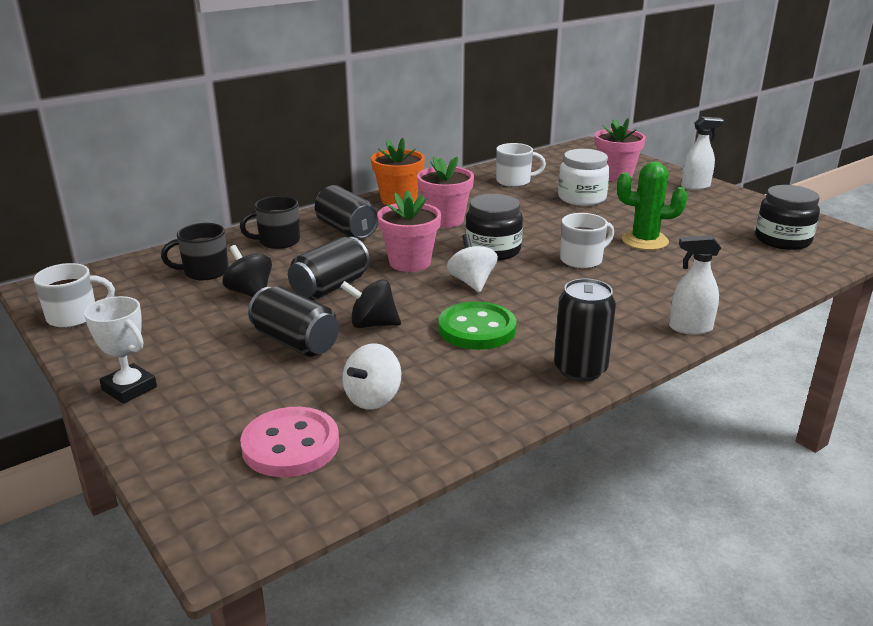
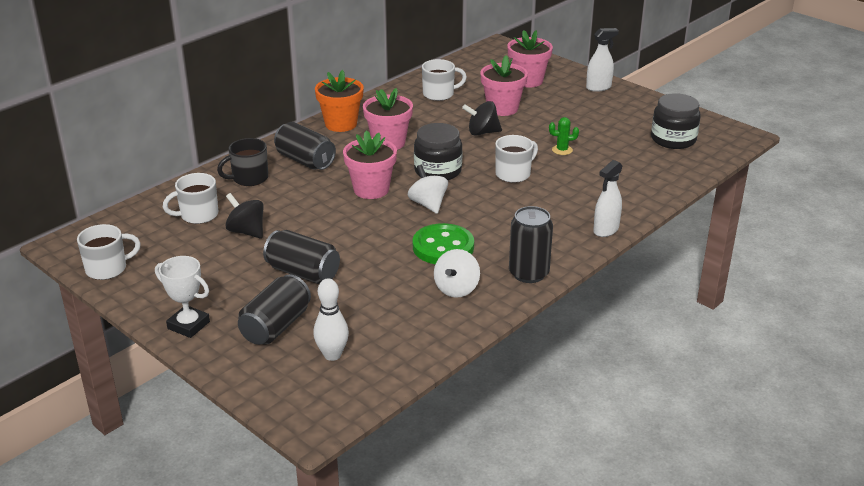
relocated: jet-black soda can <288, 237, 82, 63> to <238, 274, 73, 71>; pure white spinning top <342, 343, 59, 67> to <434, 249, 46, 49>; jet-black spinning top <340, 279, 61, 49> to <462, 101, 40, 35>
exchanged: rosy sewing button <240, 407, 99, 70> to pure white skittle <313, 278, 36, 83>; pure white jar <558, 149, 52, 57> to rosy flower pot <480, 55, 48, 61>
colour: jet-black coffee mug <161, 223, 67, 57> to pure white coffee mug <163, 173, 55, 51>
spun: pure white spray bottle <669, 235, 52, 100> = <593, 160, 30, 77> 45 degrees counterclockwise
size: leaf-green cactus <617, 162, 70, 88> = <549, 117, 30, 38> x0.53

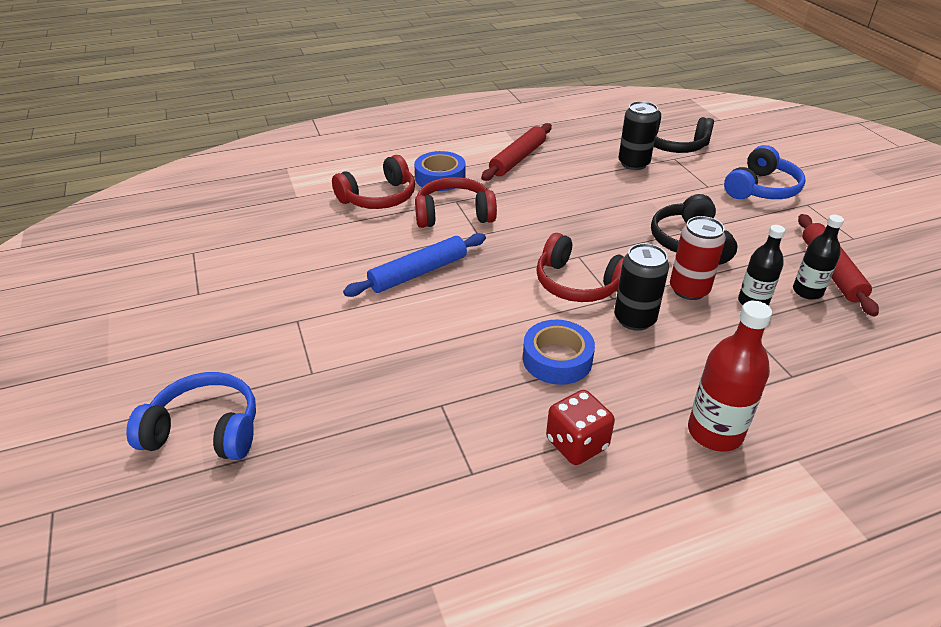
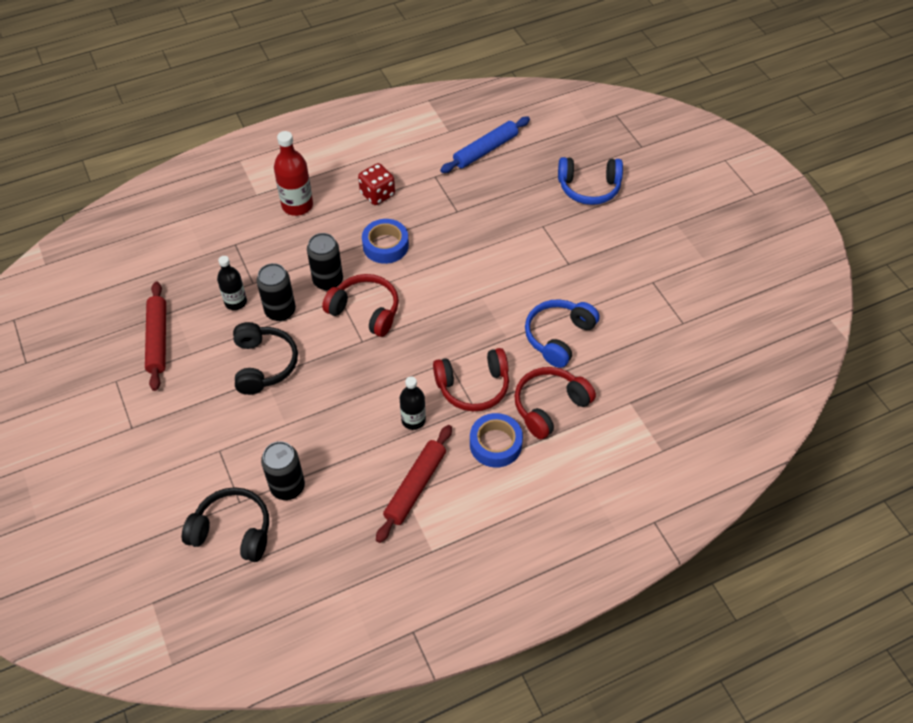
relocated: jet-black bottle <793, 215, 51, 84> to <400, 376, 26, 54>; royal blue pastry roller <343, 233, 143, 64> to <440, 117, 90, 56>; royal blue headphones <724, 145, 82, 54> to <525, 299, 75, 69>
colour: red soda can <670, 216, 56, 84> to jet-black soda can <257, 263, 39, 58>

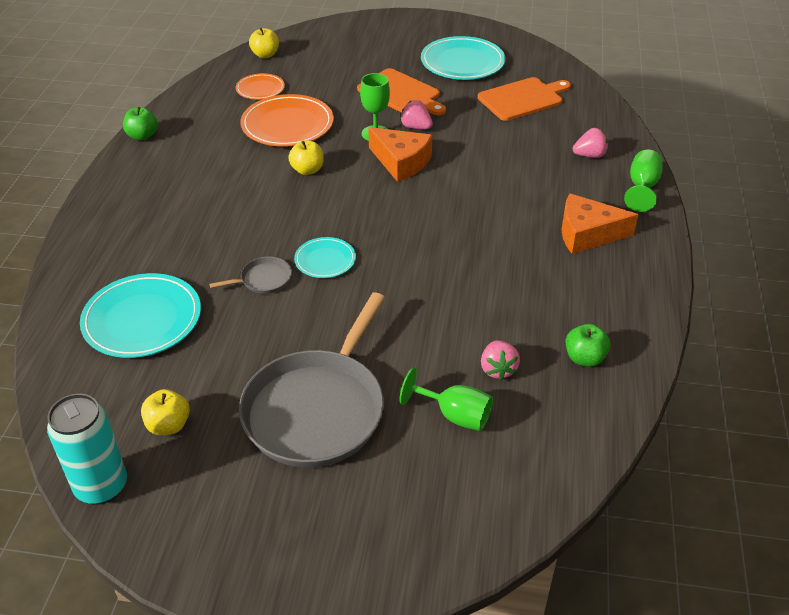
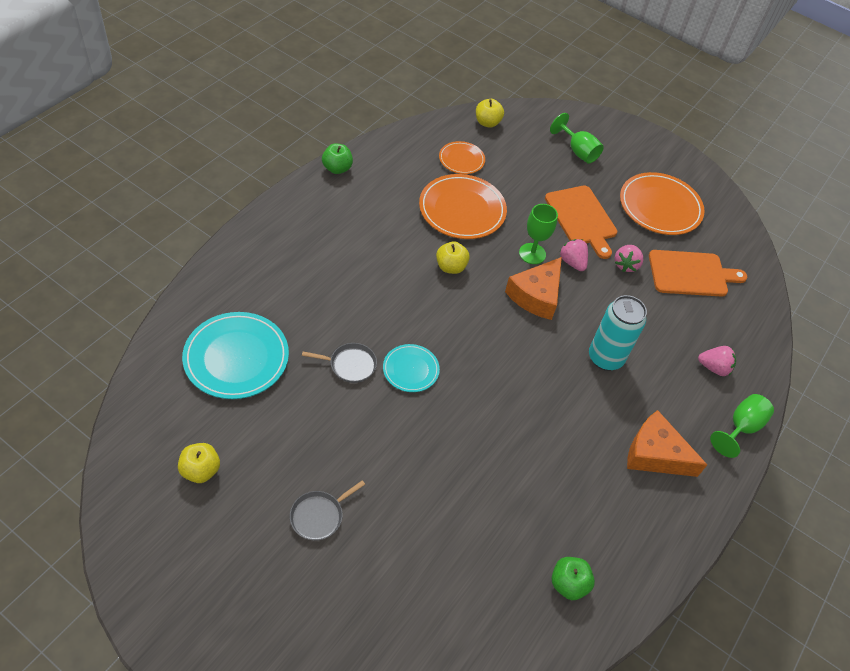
relocated: leaf-green chalice <400, 367, 93, 64> to <550, 113, 54, 51>; teal soda can <47, 394, 80, 111> to <589, 295, 58, 76>; rosy toy strawberry <481, 340, 39, 40> to <615, 245, 28, 27>
colour: teal dinner plate <421, 36, 85, 44> to bright orange dinner plate <620, 172, 85, 63>
spun: bright orange cheese <368, 127, 64, 55> = <505, 257, 57, 63> 60 degrees clockwise
size: grey pan <239, 292, 146, 176> = <290, 480, 75, 61> x0.41

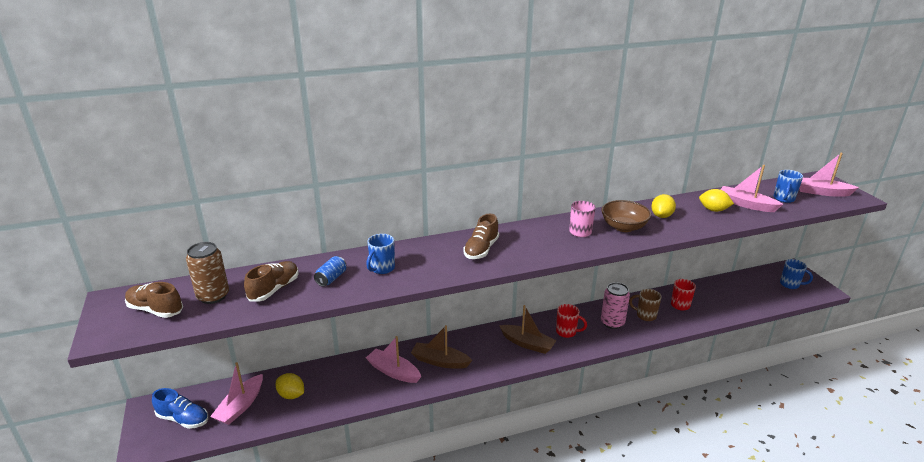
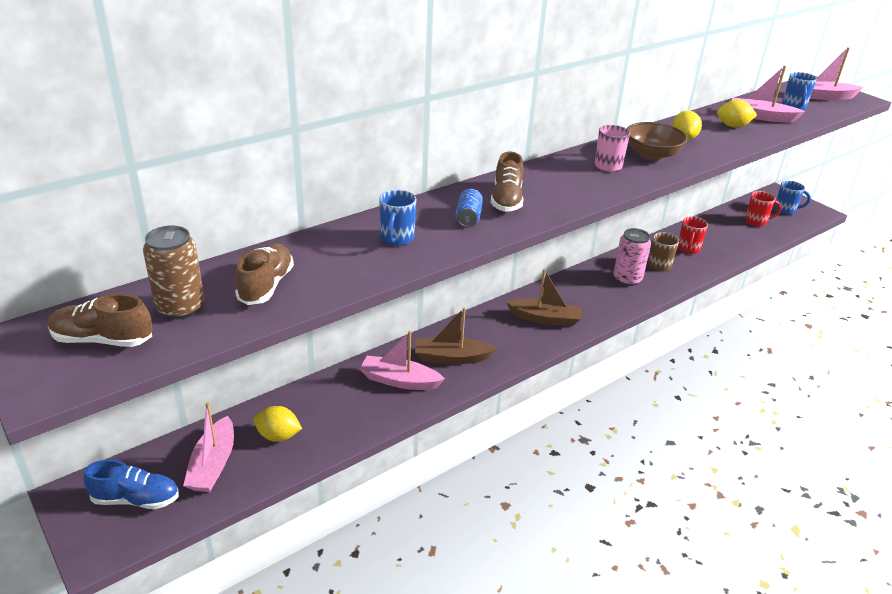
relocated: royal blue soda can <314, 256, 32, 31> to <456, 189, 27, 38>; red coffee mug <556, 304, 31, 34> to <745, 191, 36, 35>

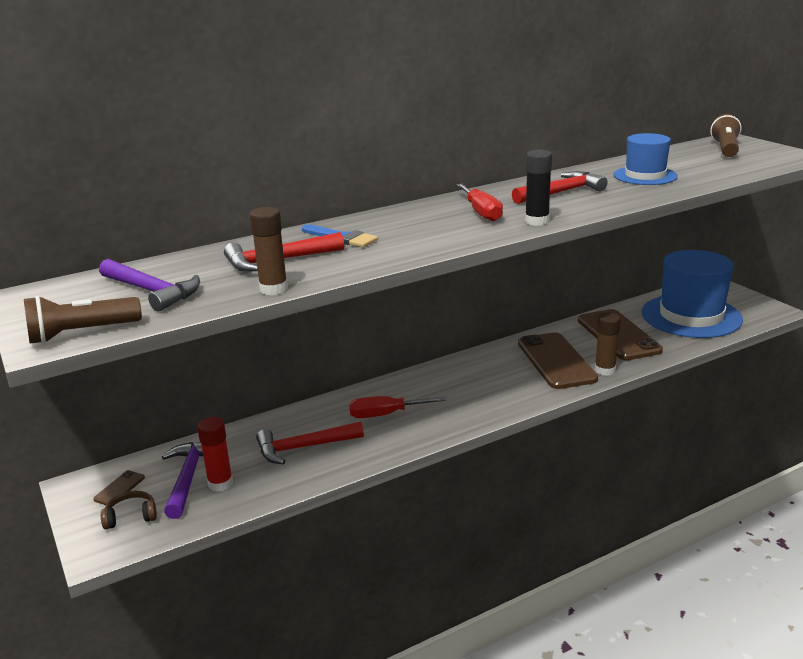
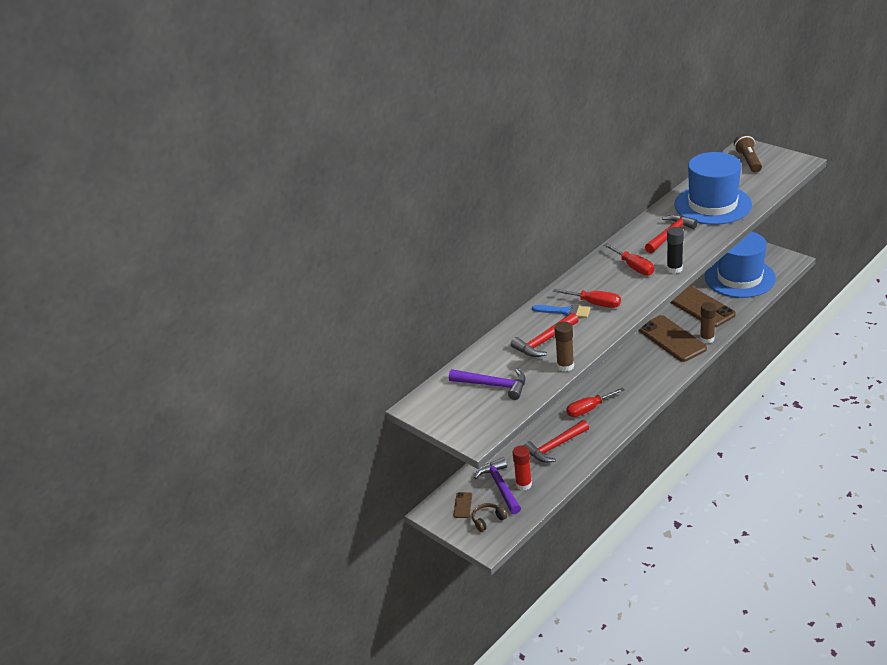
missing: russet torch <24, 296, 118, 48>
appeared: red hand screwdriver <553, 289, 68, 19>
size: royal blue top hat <614, 133, 64, 52> = <674, 152, 78, 73> x1.77

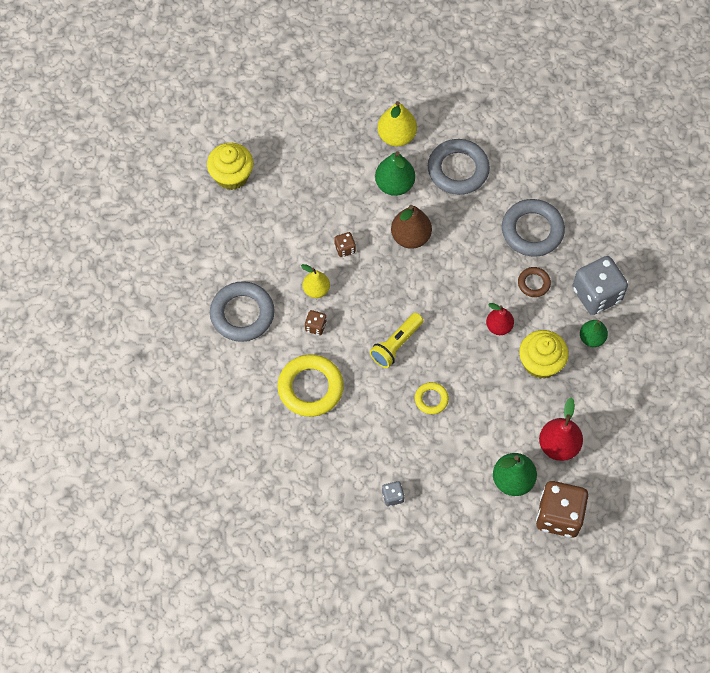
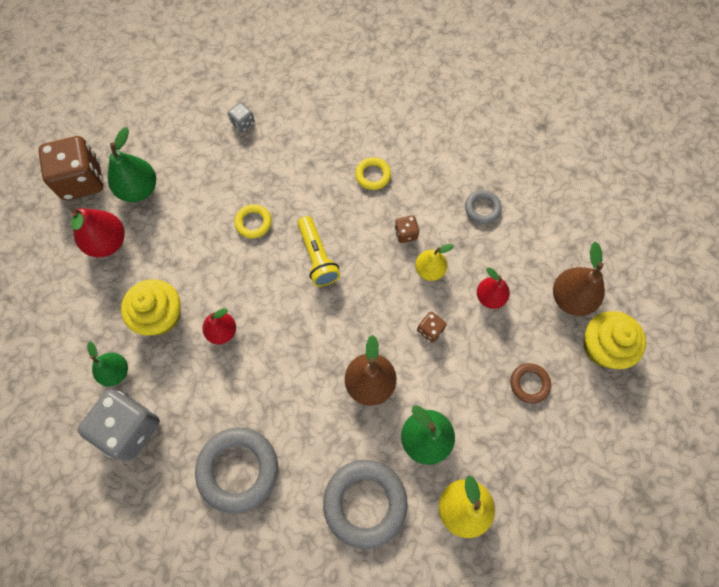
appeared: red toy pear <477, 267, 33, 42>; russet toy pear <553, 242, 52, 74>
relocated: russet hoop <518, 267, 33, 30> to <510, 363, 41, 41>
spun: yellow torch <370, 313, 53, 55> = <298, 216, 42, 70> 150 degrees clockwise
size: yellow hoop <277, 354, 67, 63> = <355, 157, 36, 33> x0.51; grey hoop <210, 281, 65, 61> = <465, 190, 37, 34> x0.51

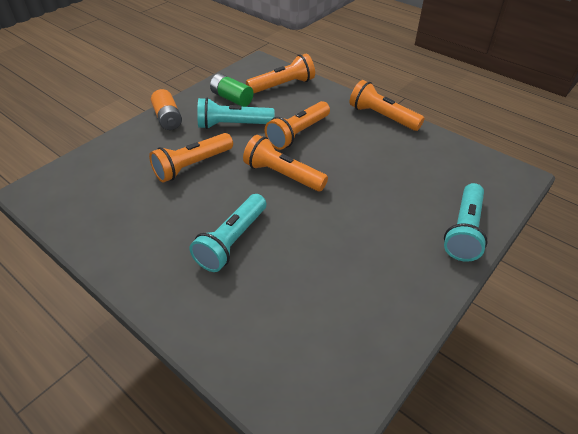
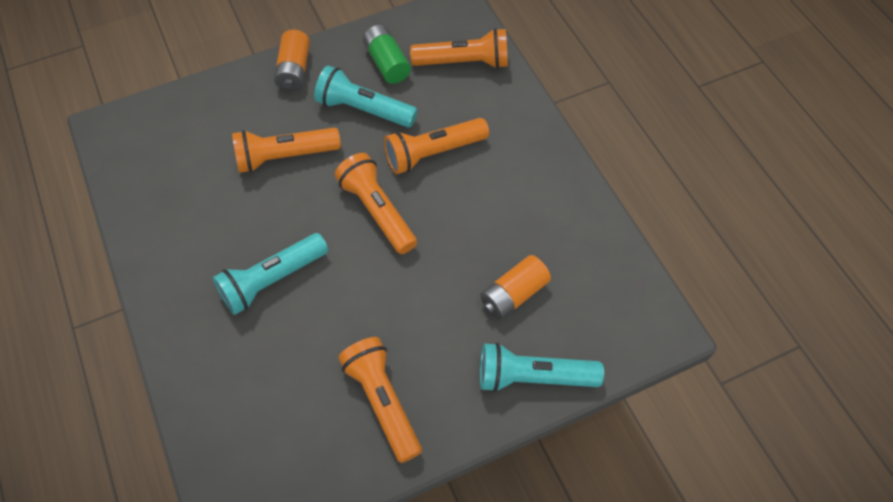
appeared: bright orange power cell <480, 255, 71, 65>
relocated: bright orange torch <350, 80, 74, 51> to <338, 337, 84, 126>
spun: teal torch <444, 183, 44, 79> = <480, 342, 124, 50> 45 degrees clockwise

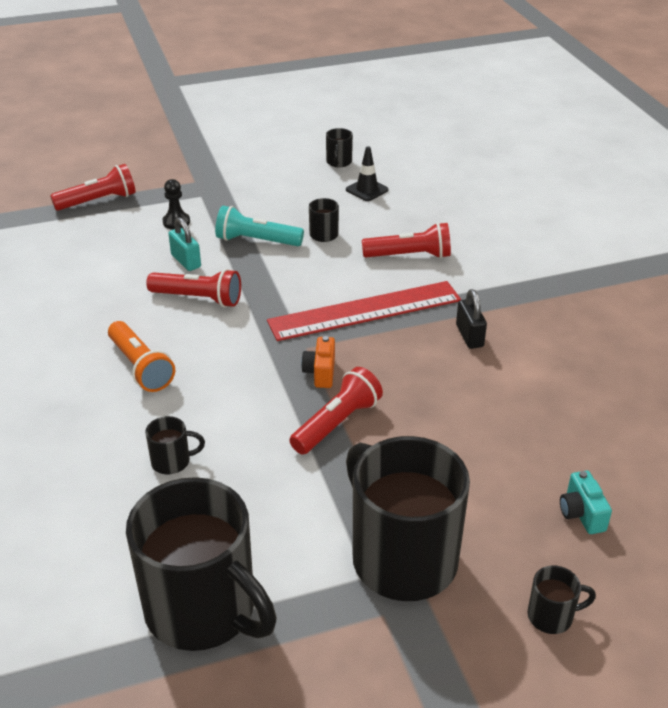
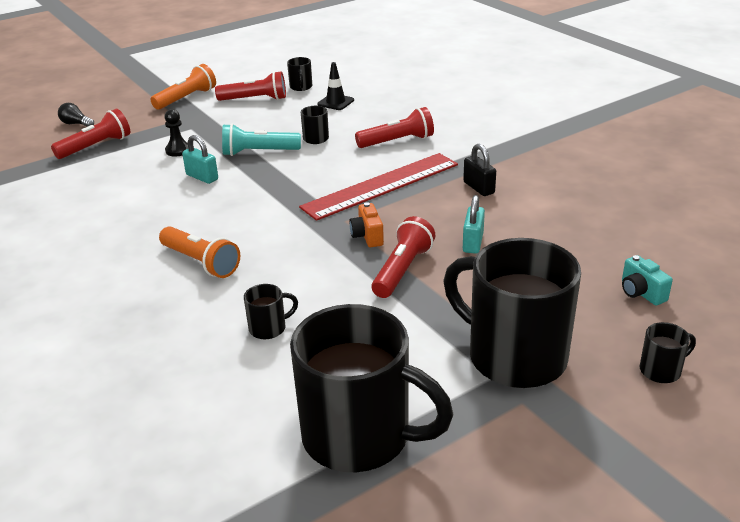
appeared: jet-black bulb <58, 103, 36, 24>; bright orange torch <150, 64, 66, 46>; teal small lock <463, 195, 22, 59>
relocated: red torch <146, 269, 95, 38> to <215, 71, 71, 30>

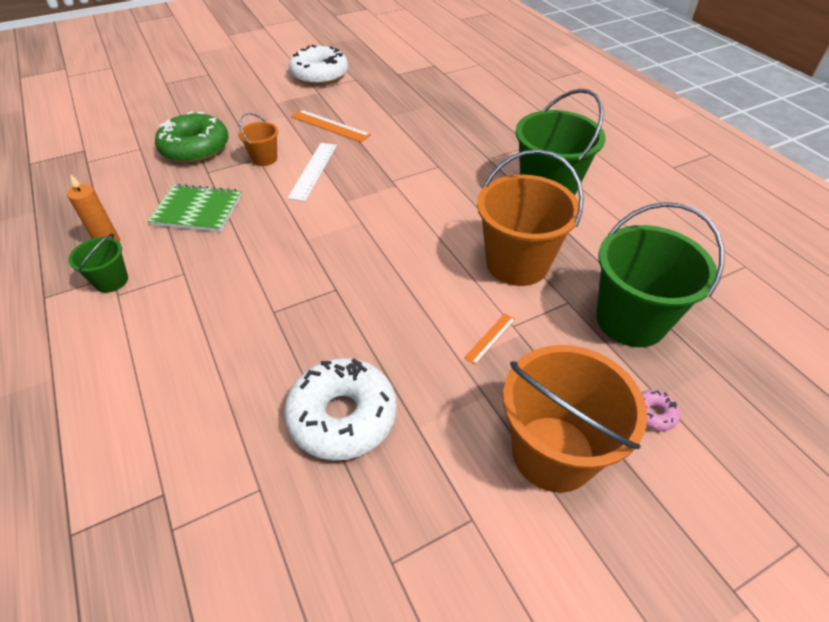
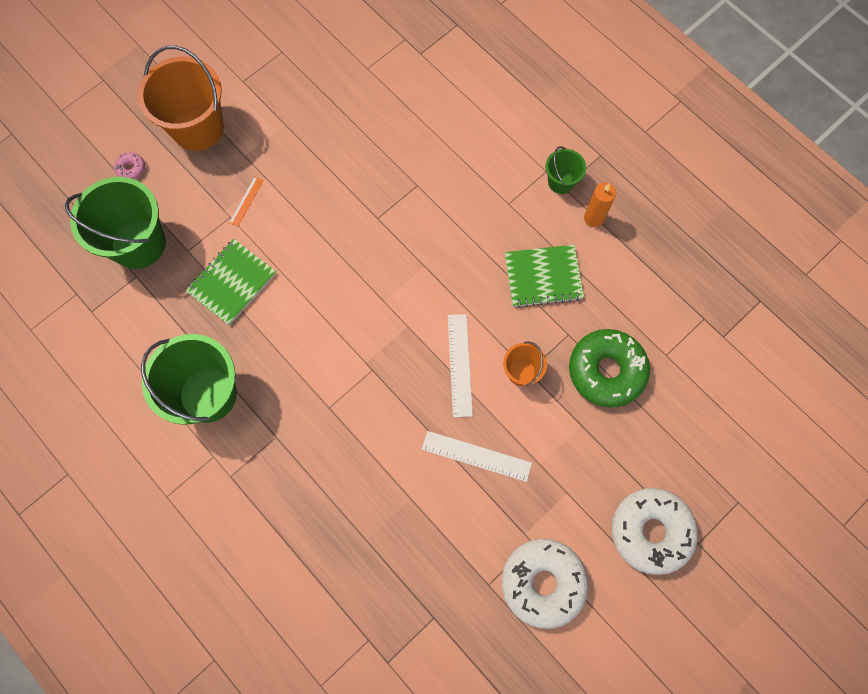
relocated: pure white glazed donut <284, 358, 113, 103> to <612, 488, 86, 87>
exchanged: bright orange pail <477, 149, 107, 137> to leaf-green notebook <185, 239, 91, 86>
colour: bright orange straightedge <291, 110, 80, 32> to pure white straightedge <422, 431, 110, 51>

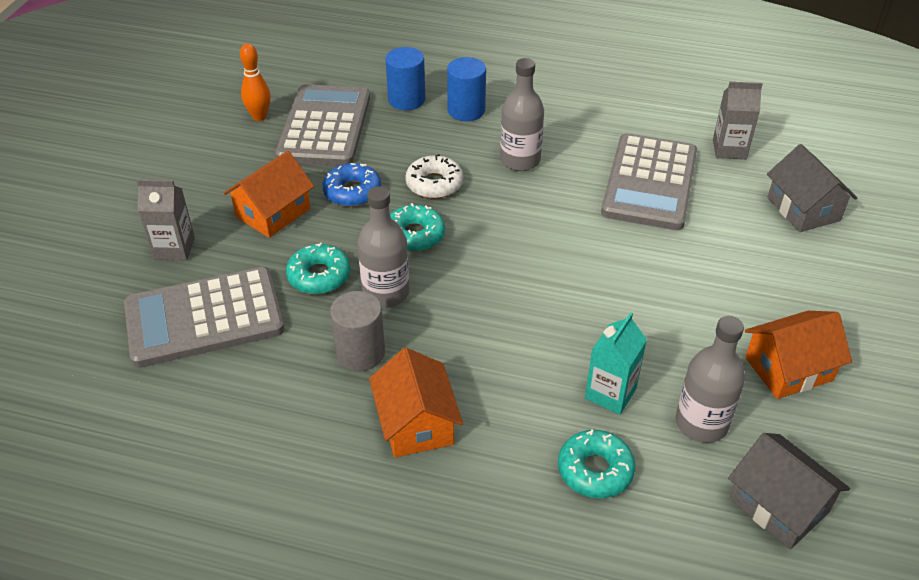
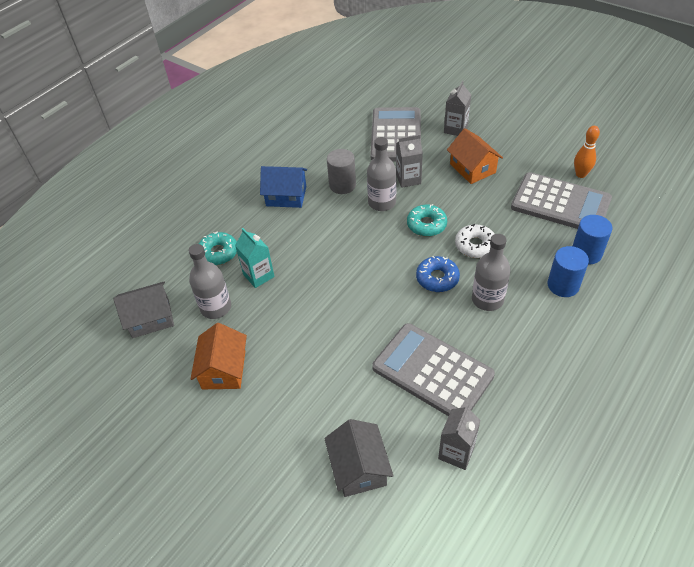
relocated: royal blue glazed donut <323, 163, 58, 44> to <416, 256, 44, 36>
exchanged: teal glazed donut <286, 243, 64, 51> to grey juice carton <396, 134, 27, 54>
colour: bright orange toy house <369, 348, 94, 110> to royal blue toy house <260, 166, 47, 42>
spun: grey toy house <767, 144, 90, 88> = <324, 419, 69, 78> 75 degrees clockwise

